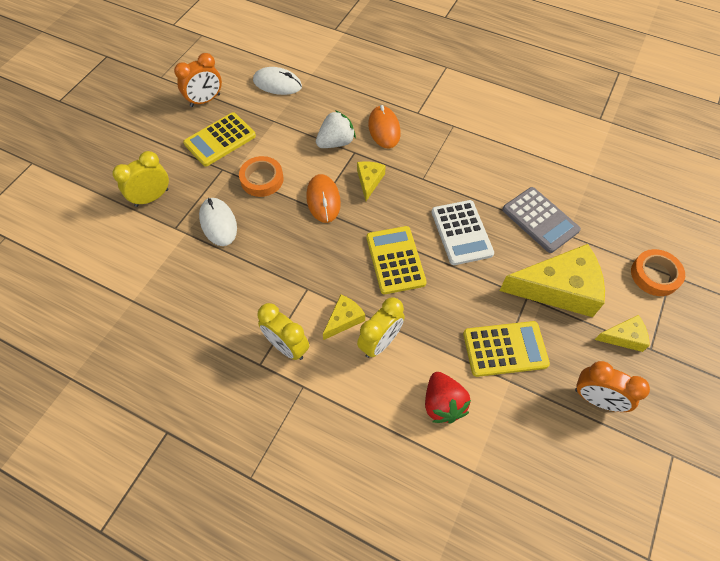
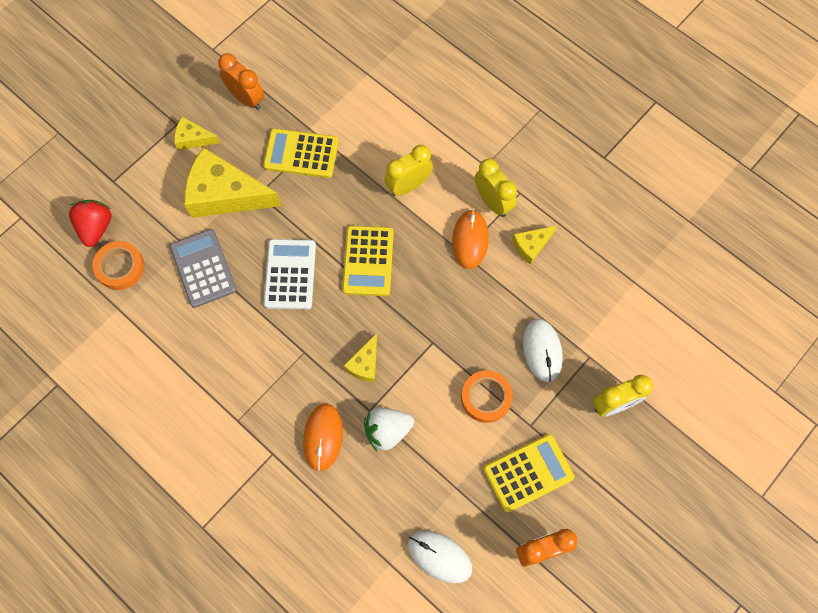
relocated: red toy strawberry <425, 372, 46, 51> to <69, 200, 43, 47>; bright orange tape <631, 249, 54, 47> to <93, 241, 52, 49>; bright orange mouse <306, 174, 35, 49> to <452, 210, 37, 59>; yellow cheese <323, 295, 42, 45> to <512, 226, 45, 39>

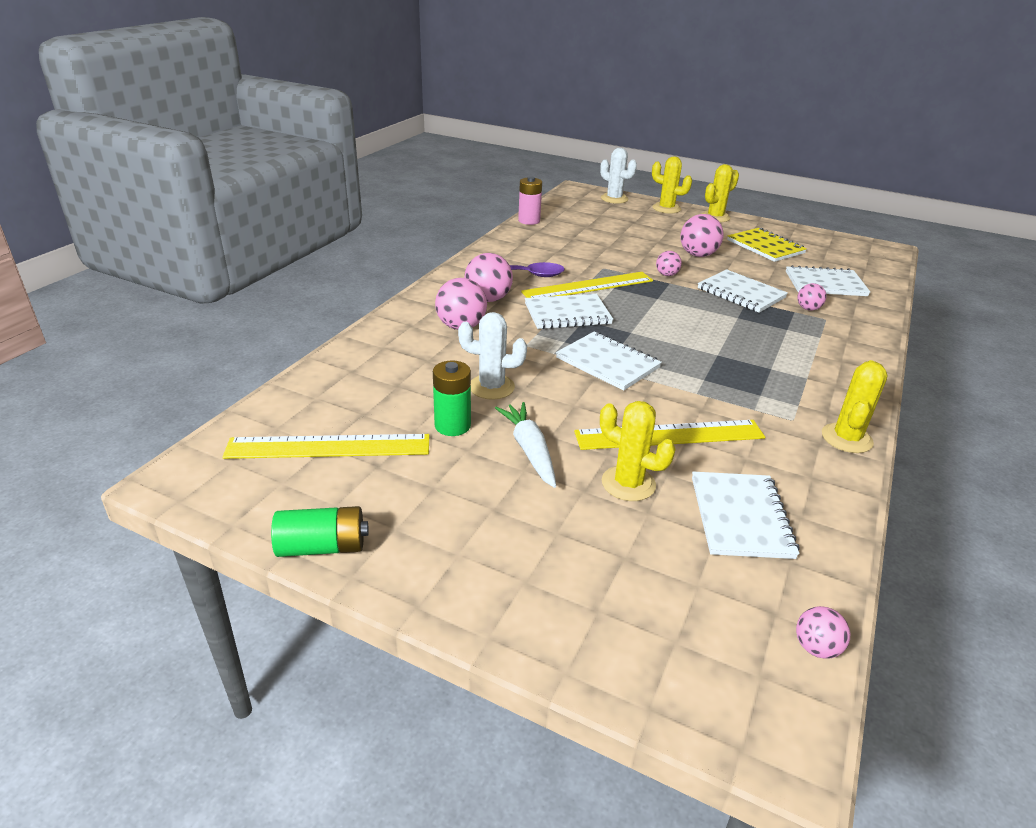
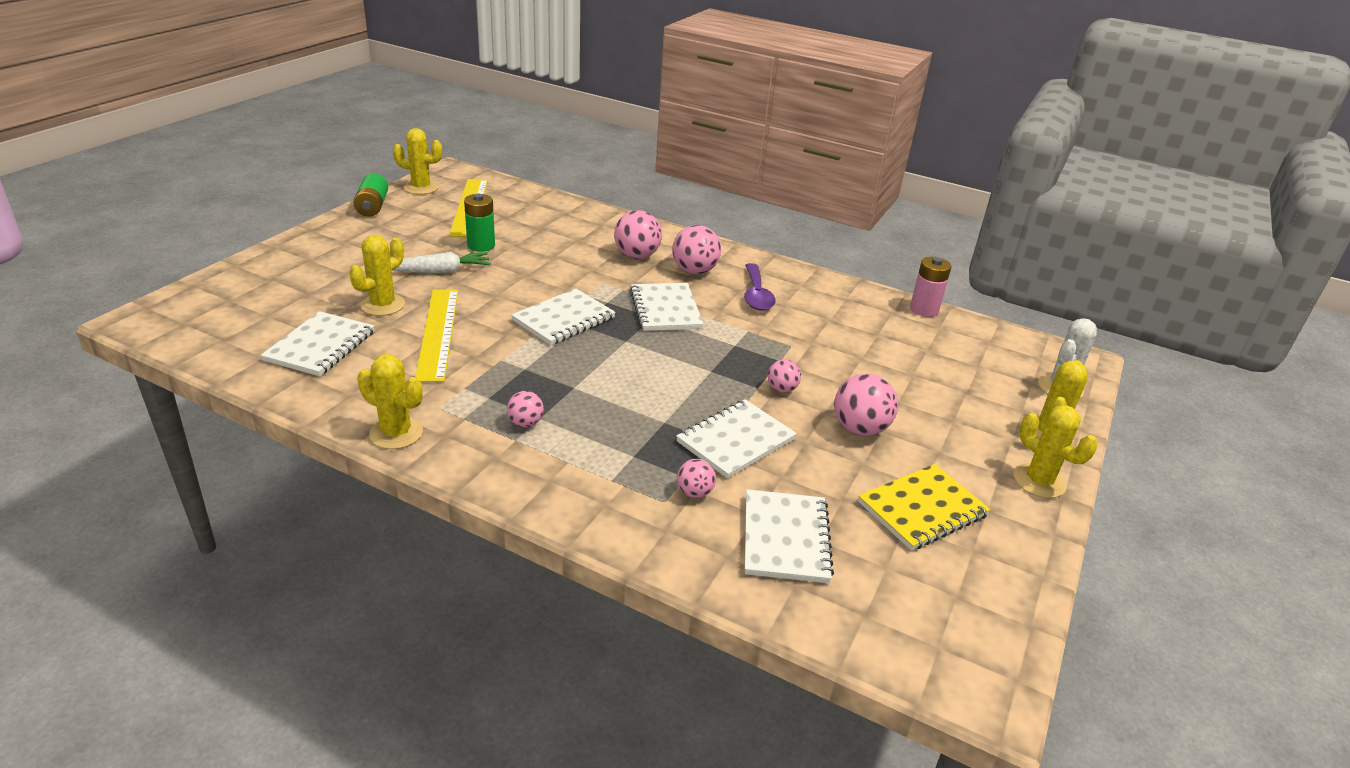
missing: pure white cactus <458, 312, 69, 88>; yellow straightedge <521, 272, 132, 26>
appeared: yellow cactus <393, 128, 49, 67>
relocated: rosy play ball <796, 606, 54, 53> to <507, 391, 37, 36>
spun: pure white notebook <692, 472, 108, 87> = <260, 311, 114, 65> 75 degrees counterclockwise

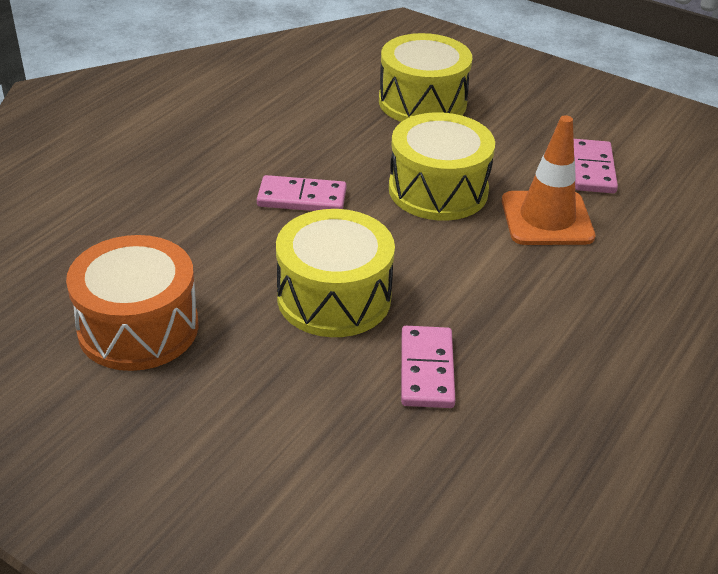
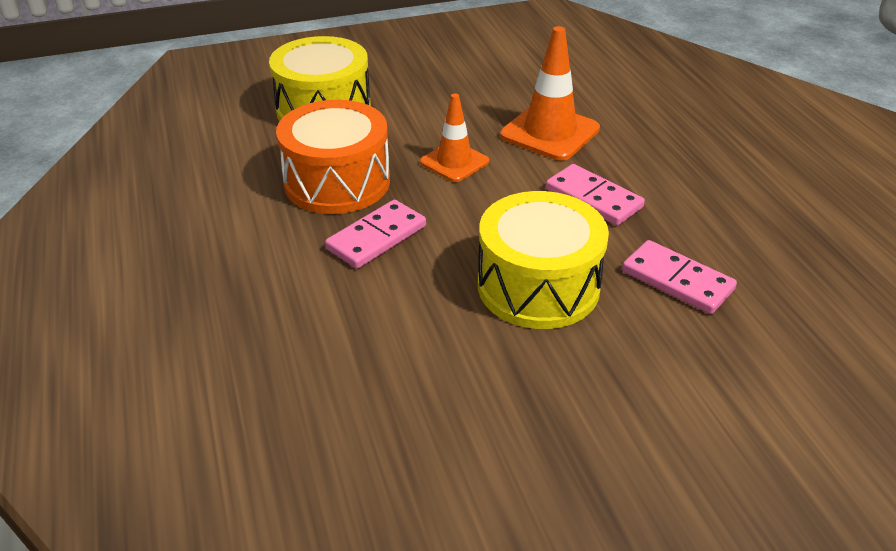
relocated: bright orange drum <66, 235, 133, 136> to <276, 100, 114, 114>; rosy domino <574, 139, 44, 54> to <546, 164, 99, 62>
exchanged: yellow drum <389, 112, 106, 109> to bright orange road cone <420, 94, 69, 88>

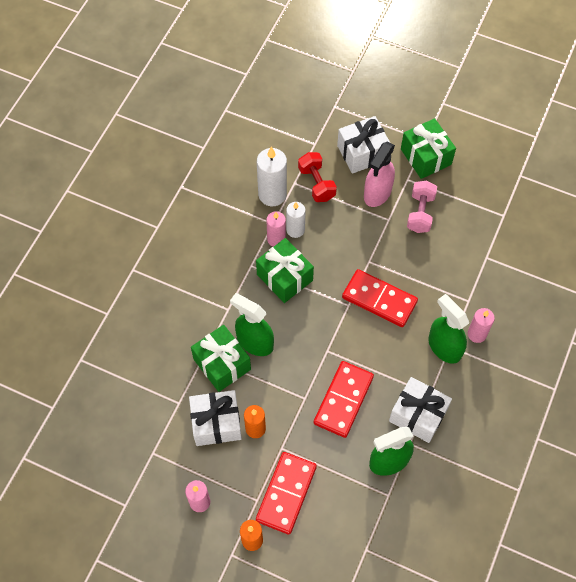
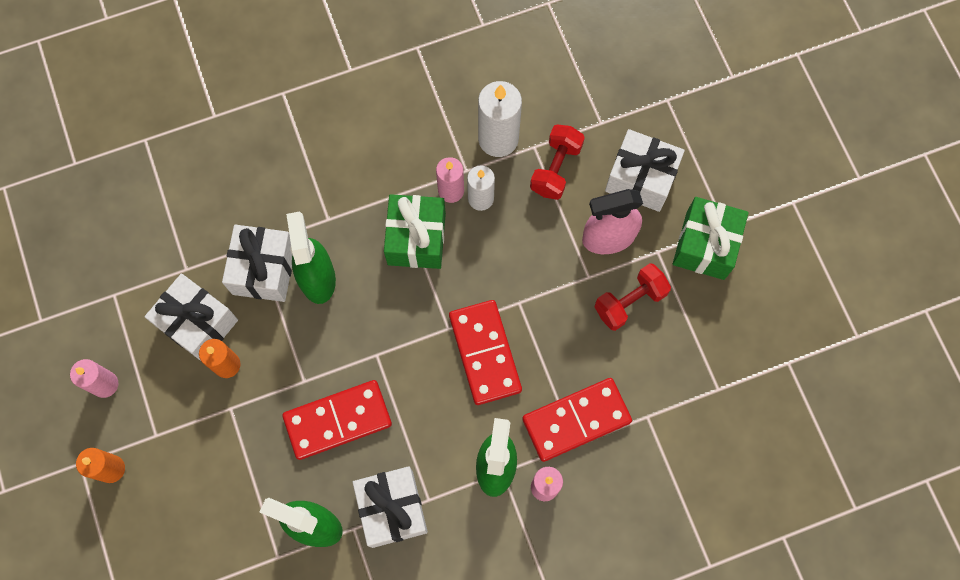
relocated: red domino <256, 452, 61, 82> to <522, 378, 110, 84>
colour: leaf-green present <191, 325, 60, 67> to pure white present <222, 225, 70, 77>; rosy dumbbell <407, 180, 30, 53> to red dumbbell <594, 263, 77, 68>

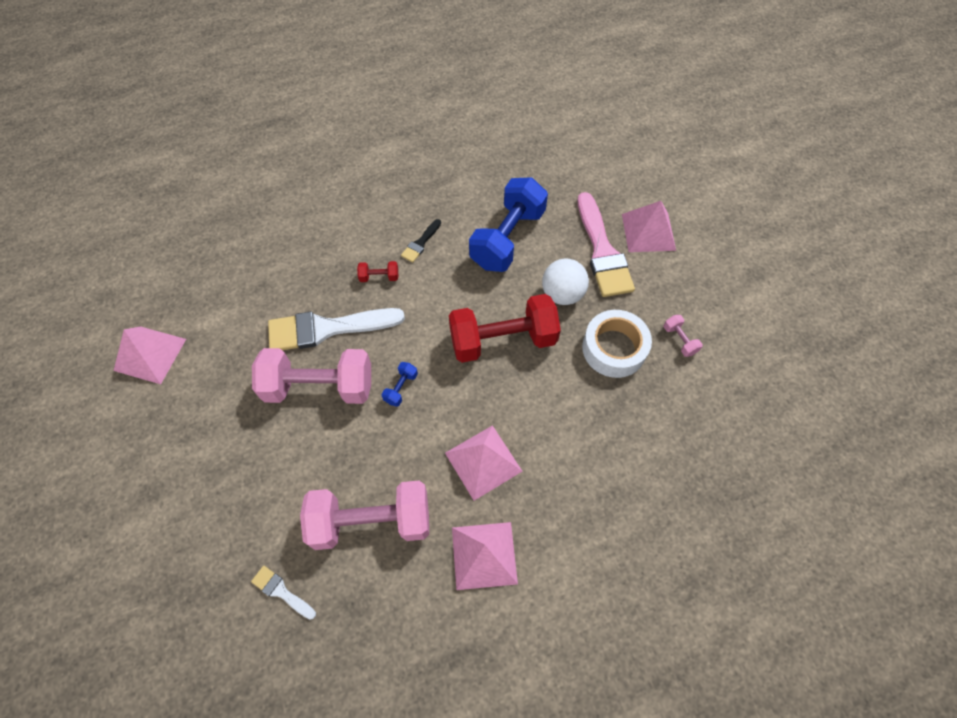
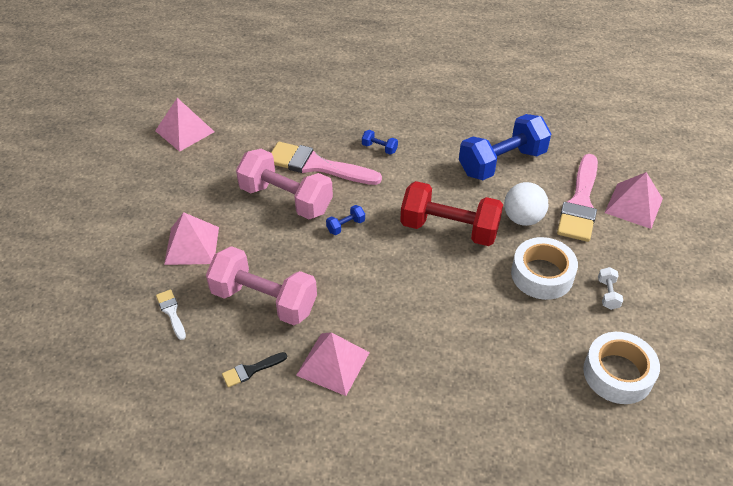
appeared: pure white tape <583, 332, 77, 72>
relocated: rosy solid pyramid <445, 425, 78, 76> to <164, 212, 55, 53>; jet-black paintbrush <401, 219, 40, 44> to <222, 352, 65, 35>
colour: pure white paintbrush <268, 308, 137, 42> to rosy paintbrush <271, 142, 111, 43>; red dumbbell <357, 261, 41, 21> to royal blue dumbbell <362, 130, 36, 25>; rosy dumbbell <663, 315, 40, 42> to pure white dumbbell <598, 267, 25, 43>

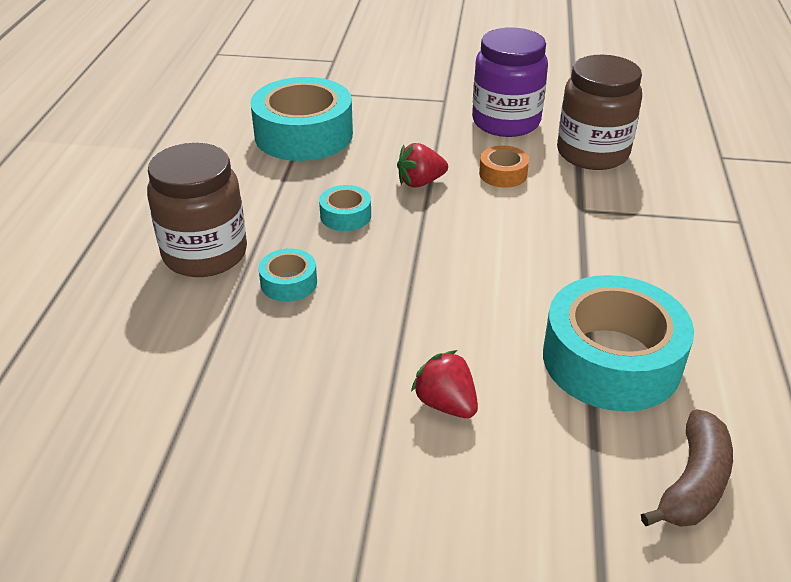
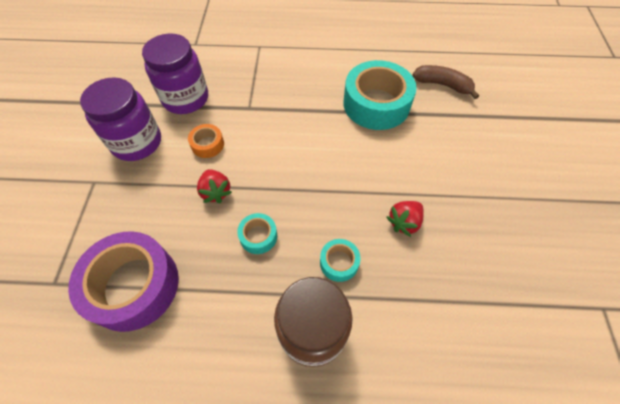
relocated: red toy strawberry <411, 350, 67, 68> to <387, 201, 37, 36>
colour: teal tape <250, 77, 103, 84> to royal purple tape <68, 231, 111, 101>; russet jar <557, 55, 85, 115> to royal purple jar <142, 34, 66, 80>

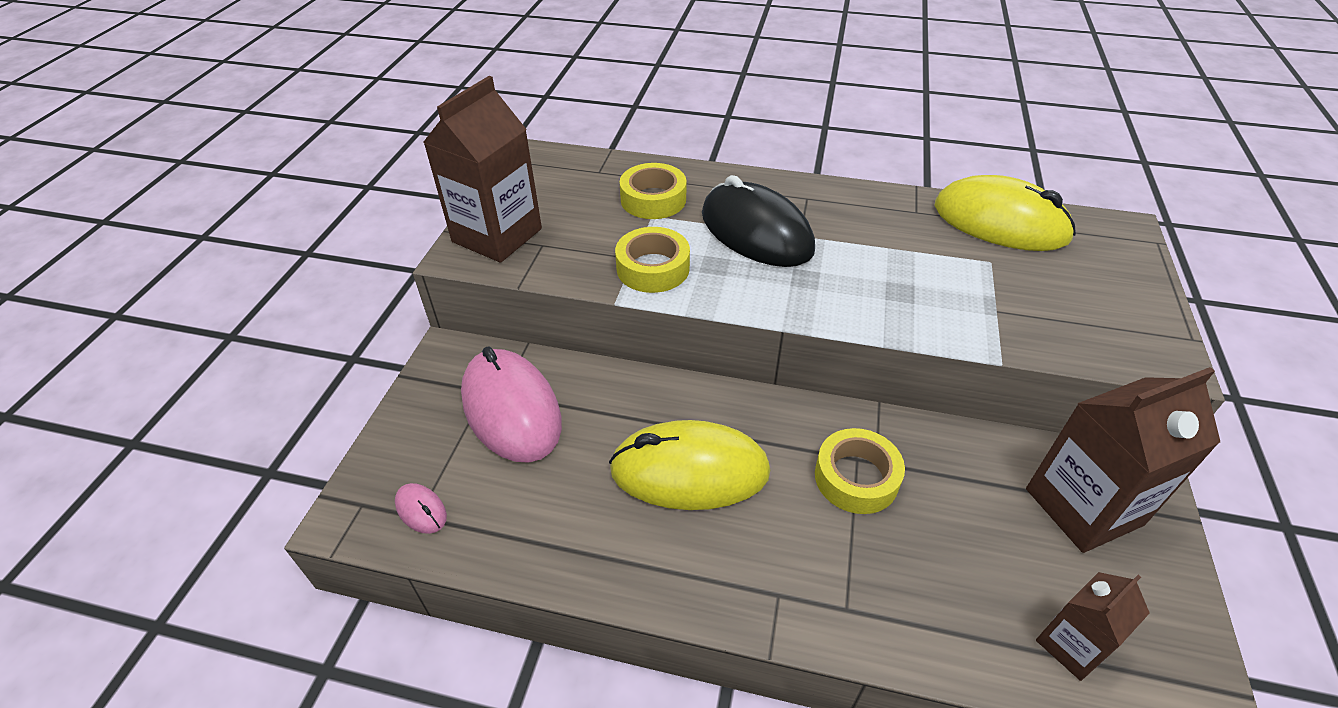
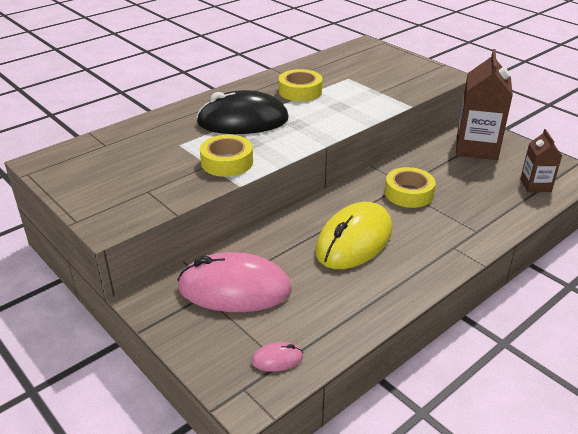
missing: russet juice carton <423, 76, 119, 187>; yellow mouse <934, 175, 142, 76>
relocated: yellow tape <620, 163, 67, 56> to <279, 69, 43, 32>

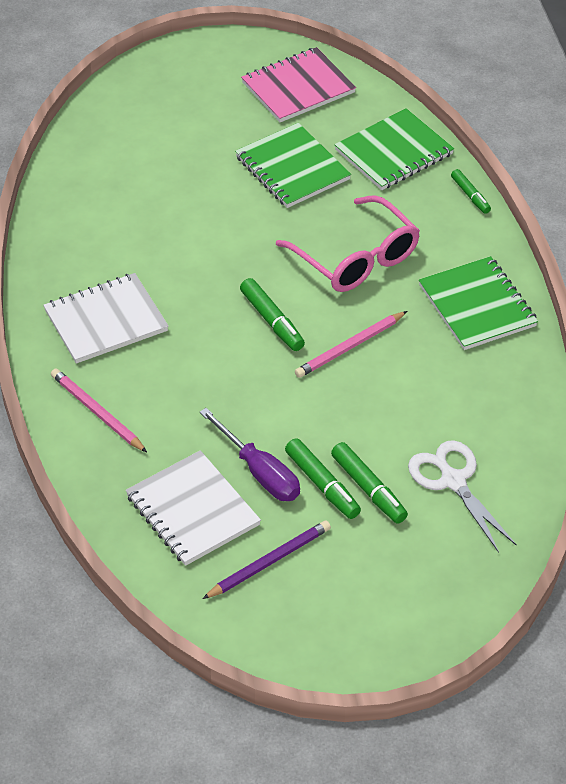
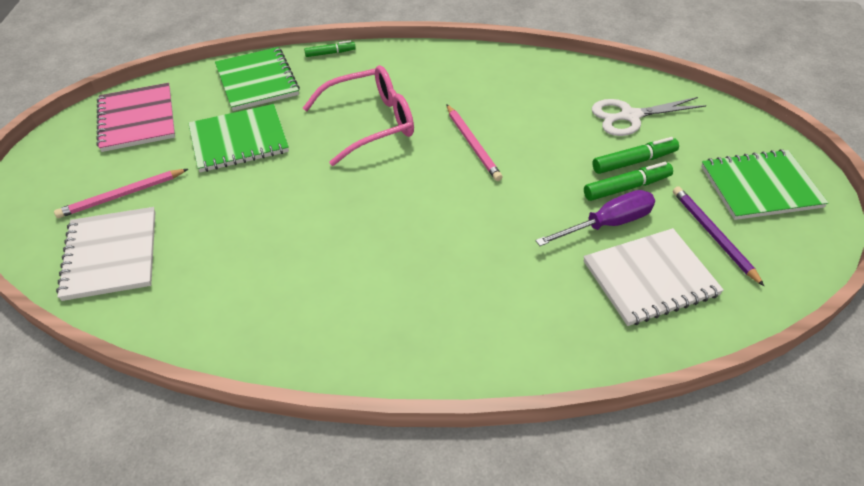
missing: leaf-green marker pen <240, 278, 65, 73>
relocated: rosy pencil <51, 368, 96, 84> to <54, 169, 134, 49>; pure white notebook <43, 273, 126, 91> to <56, 207, 99, 94>; leaf-green notebook <419, 256, 119, 94> to <701, 149, 127, 71>

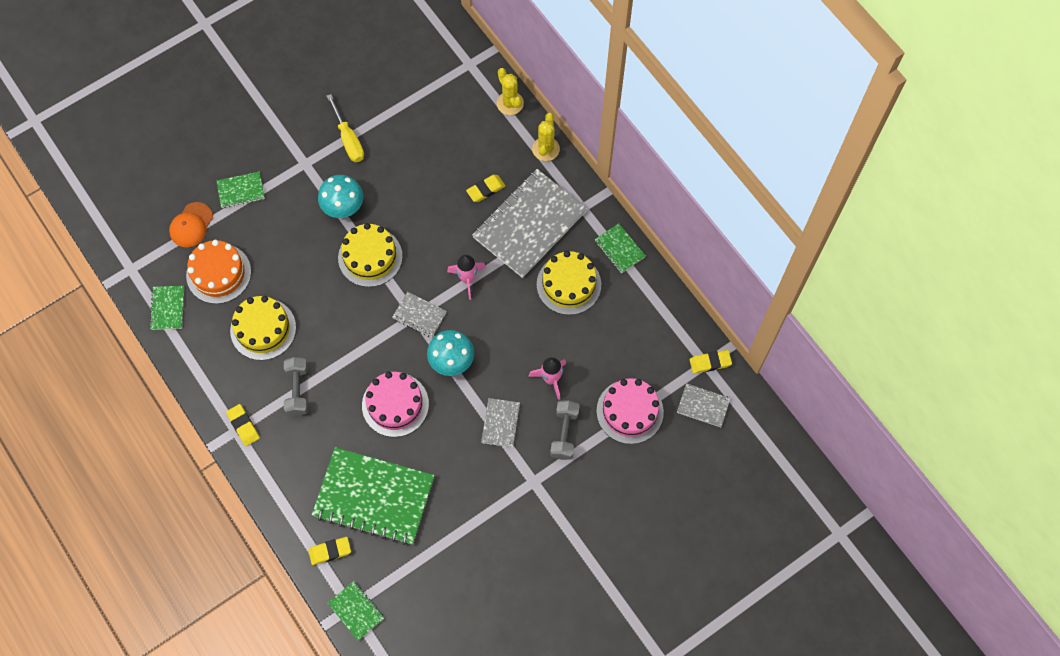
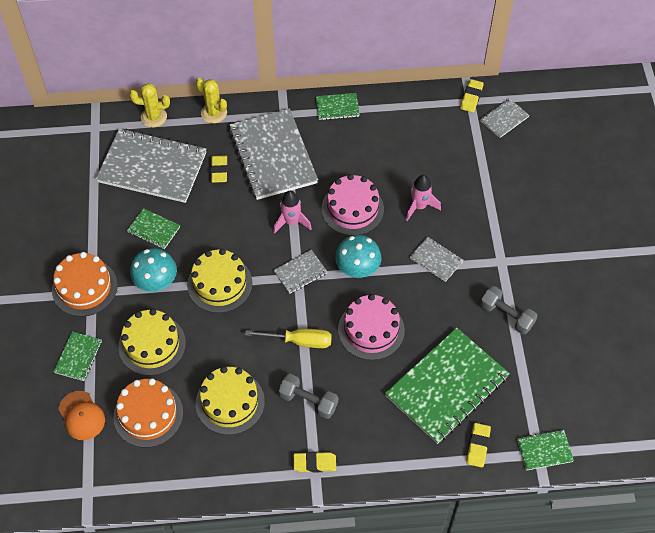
appeared: bright orange layer cake <52, 252, 66, 65>; grey notebook <96, 128, 110, 75>
relocated: yellow layer cake <537, 251, 64, 64> to <118, 309, 68, 67>; leaf-green notebook <150, 286, 34, 44> to <127, 208, 53, 41>; yellow hand screwdriver <327, 94, 37, 68> to <245, 329, 87, 19>; rosy layer cake <596, 378, 68, 66> to <322, 174, 62, 62>; grey dumbbell <550, 400, 30, 60> to <480, 286, 58, 48>

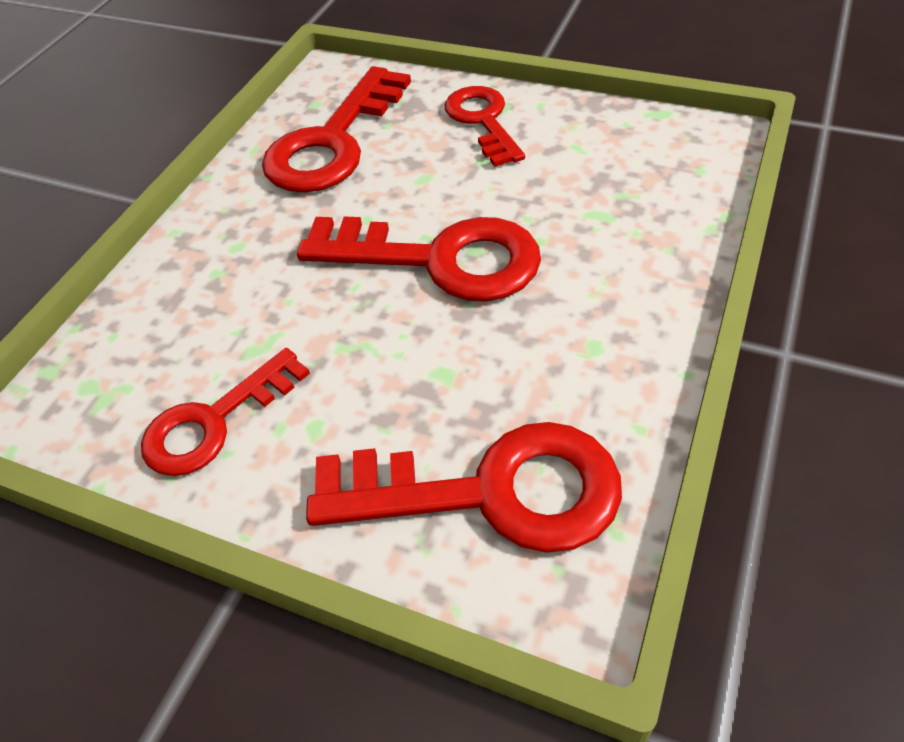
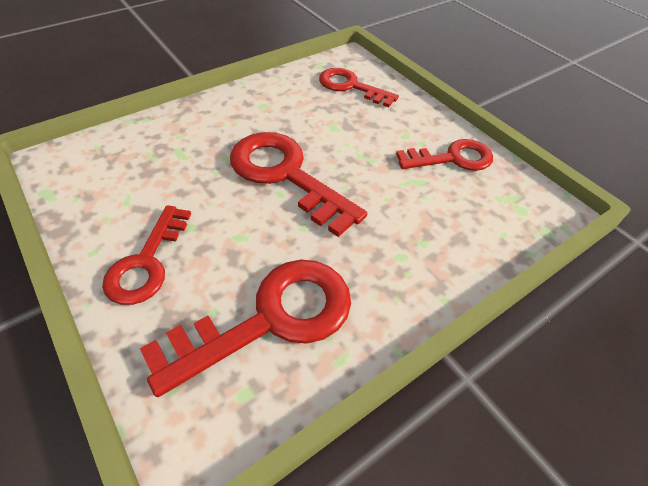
size: red latchkey <306, 422, 316, 131> = <319, 68, 80, 39> x0.64

